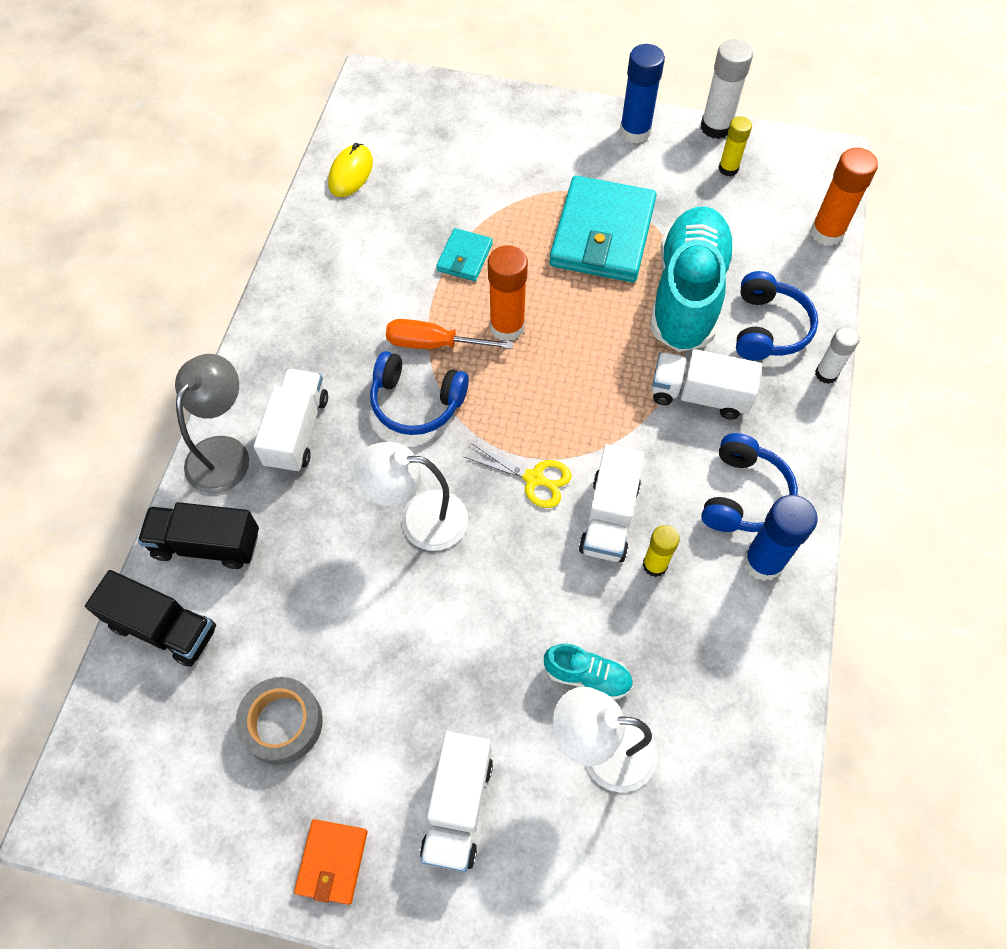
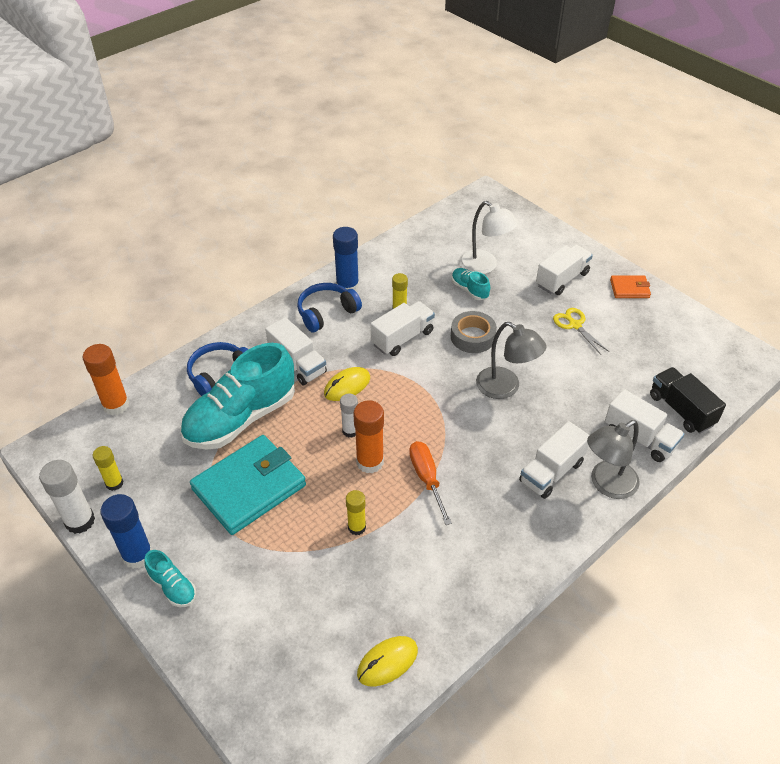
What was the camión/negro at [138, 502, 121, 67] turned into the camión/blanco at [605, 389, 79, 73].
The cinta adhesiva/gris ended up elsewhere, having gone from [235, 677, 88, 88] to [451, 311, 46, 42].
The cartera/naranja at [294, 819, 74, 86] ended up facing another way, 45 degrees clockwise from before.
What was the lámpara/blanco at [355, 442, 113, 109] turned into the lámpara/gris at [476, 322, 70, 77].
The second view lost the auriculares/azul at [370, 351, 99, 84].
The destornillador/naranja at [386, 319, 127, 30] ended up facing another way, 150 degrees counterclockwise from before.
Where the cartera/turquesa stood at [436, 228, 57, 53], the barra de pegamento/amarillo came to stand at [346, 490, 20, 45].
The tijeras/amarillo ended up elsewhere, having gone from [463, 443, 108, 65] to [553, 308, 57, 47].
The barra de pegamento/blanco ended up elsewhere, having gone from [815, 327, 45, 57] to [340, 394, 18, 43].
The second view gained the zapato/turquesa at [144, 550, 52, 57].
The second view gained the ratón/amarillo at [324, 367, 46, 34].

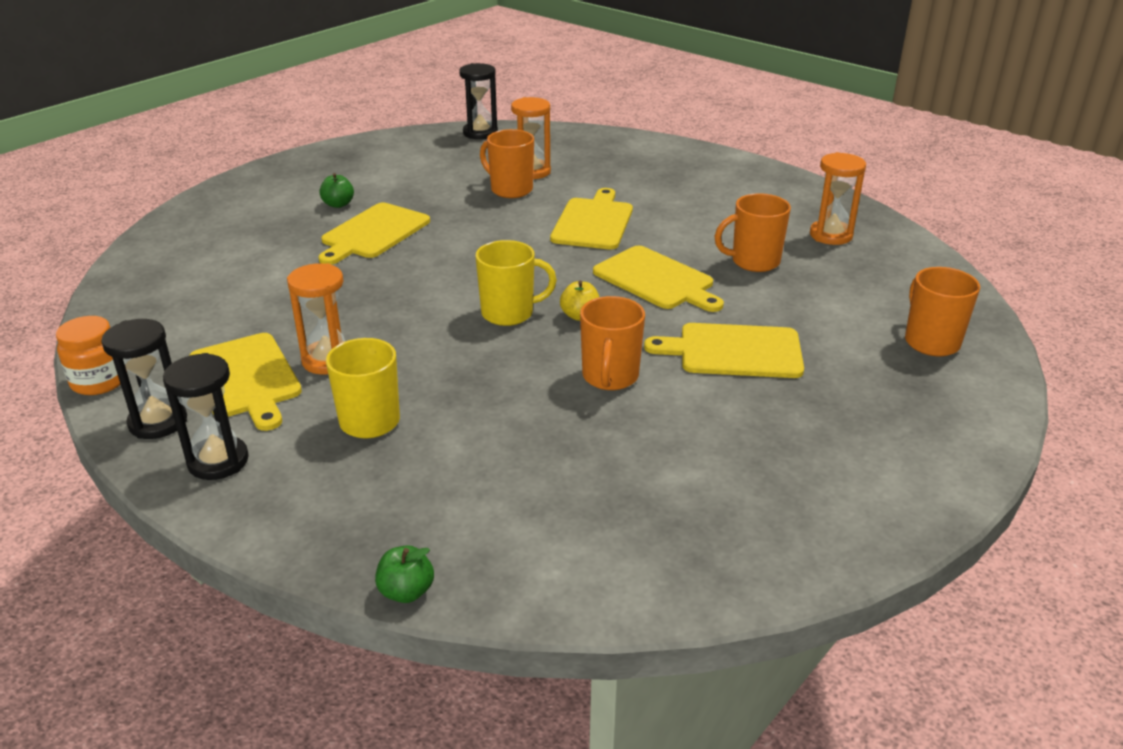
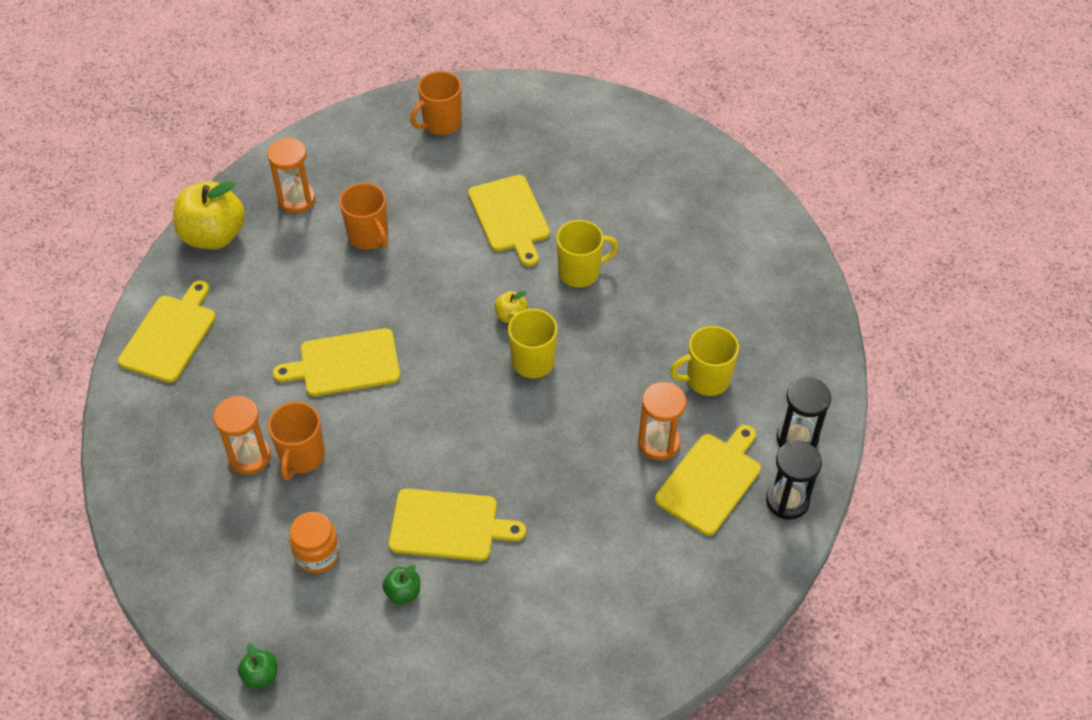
The tarro/naranja ended up elsewhere, having gone from [56, 316, 65, 79] to [289, 512, 51, 61].
The manzana/verde ended up elsewhere, having gone from [375, 545, 59, 58] to [238, 643, 39, 46].
The second view lost the reloj de arena/negro at [459, 63, 39, 76].
What was the taza/naranja at [580, 296, 65, 94] turned into the taza/amarillo at [556, 220, 63, 67].
The tabla de cortar/amarillo ended up elsewhere, having gone from [593, 246, 131, 66] to [118, 280, 98, 103].
The second view gained the manzana/amarillo at [173, 181, 72, 68].

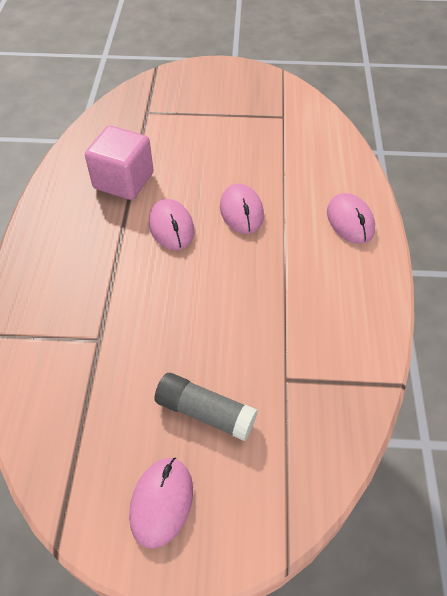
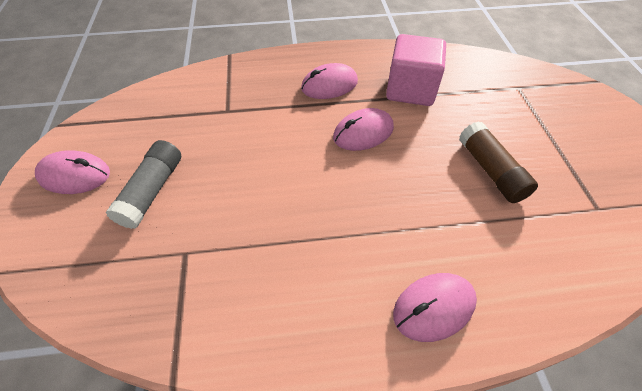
The ratón/rosa ended up elsewhere, having gone from [220, 184, 44, 50] to [301, 63, 57, 36].
The second view gained the barra de pegamento/marrón at [459, 121, 79, 82].

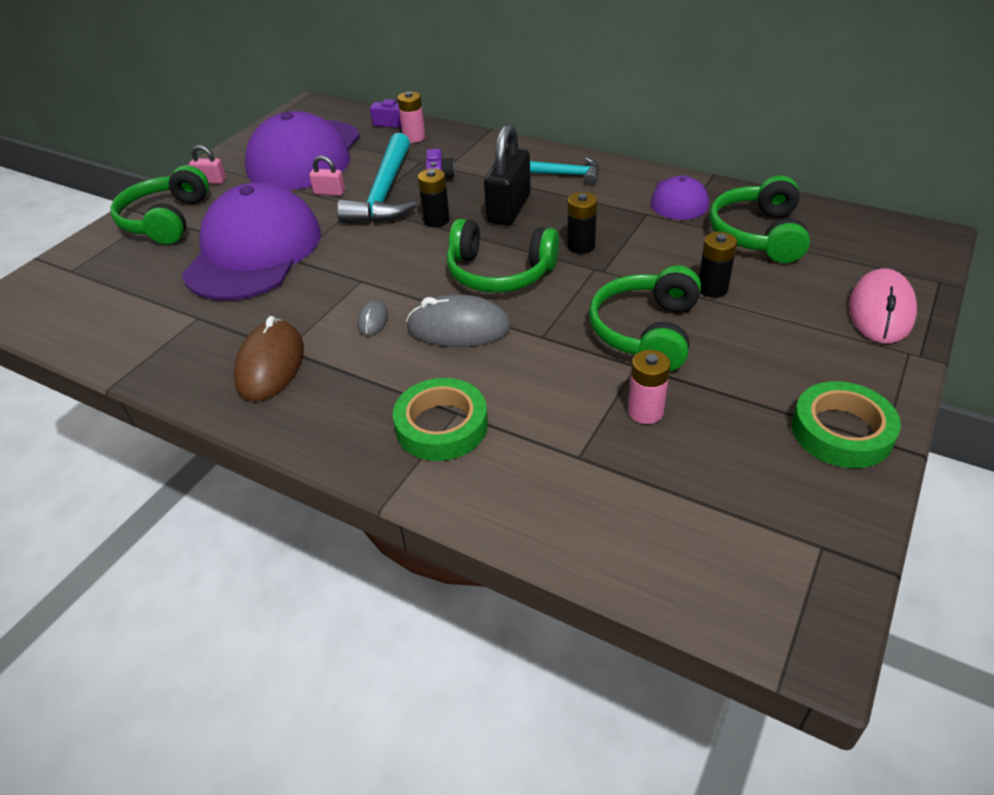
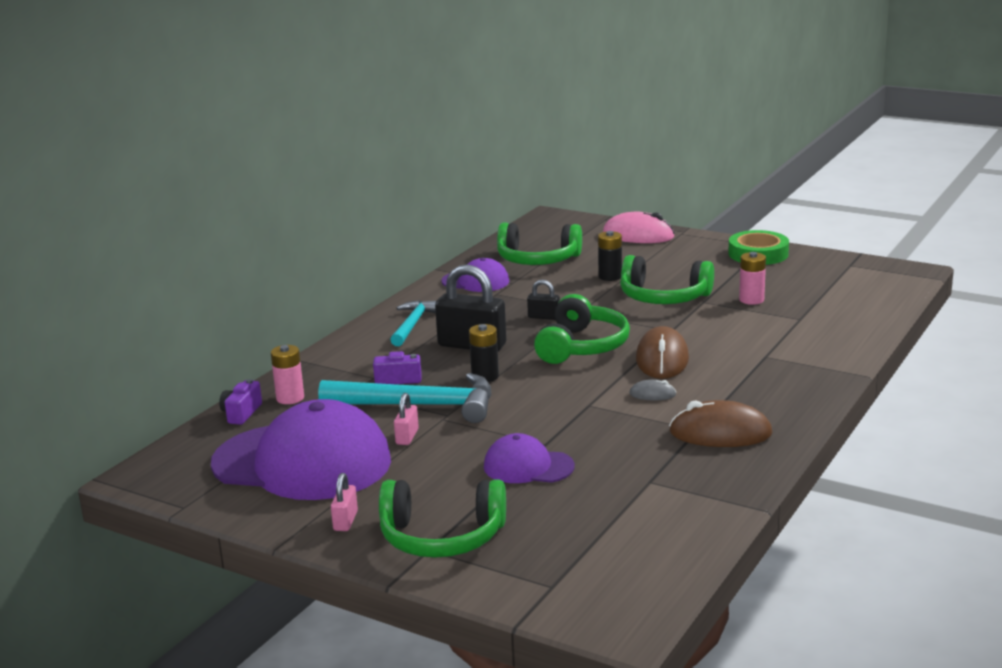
The size of the gorra/morado at [182, 182, 139, 118] changed by a factor of 0.49.
The second view lost the cinta adhesiva/verde at [393, 378, 95, 83].
What was the ratón/gris at [406, 294, 105, 53] turned into the ratón/marrón at [636, 326, 53, 53].
Where the pila/negro stood at [567, 192, 30, 62], the candado/negro came to stand at [527, 280, 33, 40].

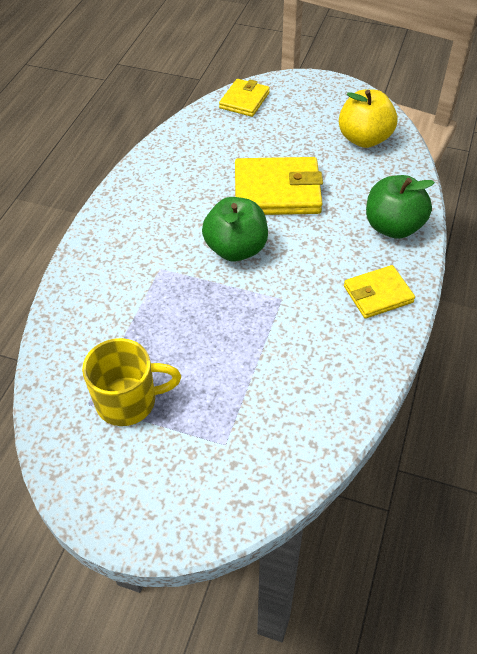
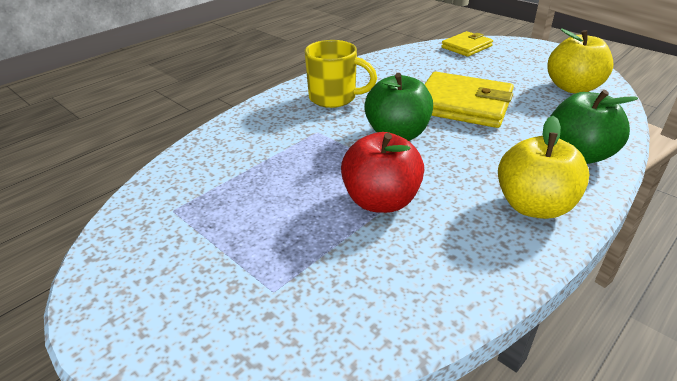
The taza/amarillo ended up elsewhere, having gone from [82, 338, 99, 88] to [305, 40, 72, 68].
Where the cartera/amarillo stood at [344, 265, 71, 54], the manzana/amarillo came to stand at [498, 116, 91, 103].
The second view gained the manzana/rojo at [341, 132, 83, 81].

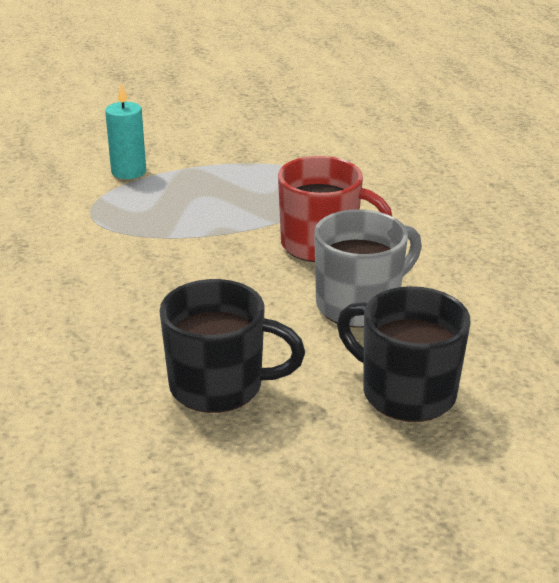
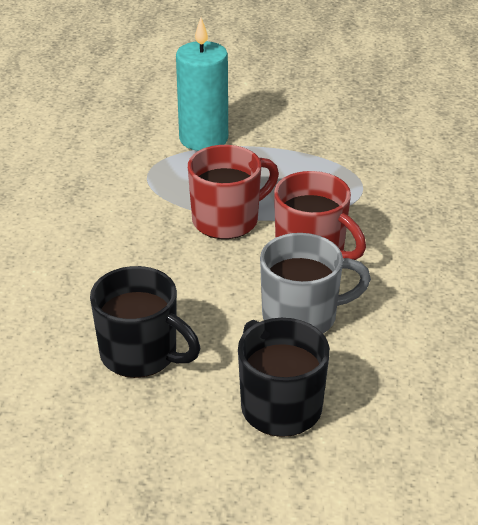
The size of the vela/turquesa at [105, 83, 41, 96] changed by a factor of 1.59.
The second view gained the taza/rojo at [188, 145, 91, 94].

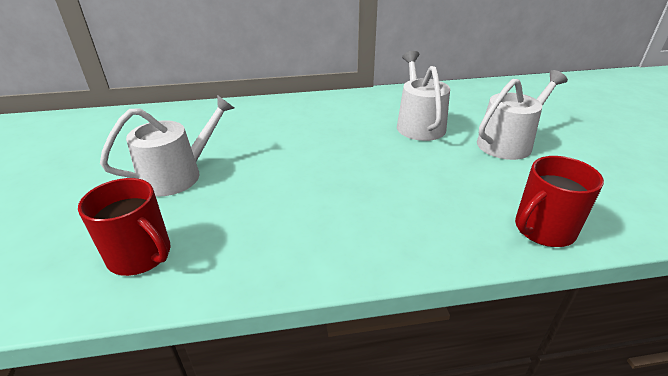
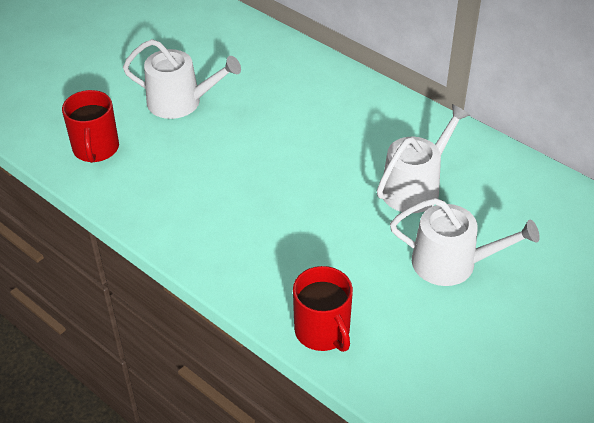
The taza/rojo at [515, 156, 89, 91] ended up facing another way, 135 degrees counterclockwise from before.

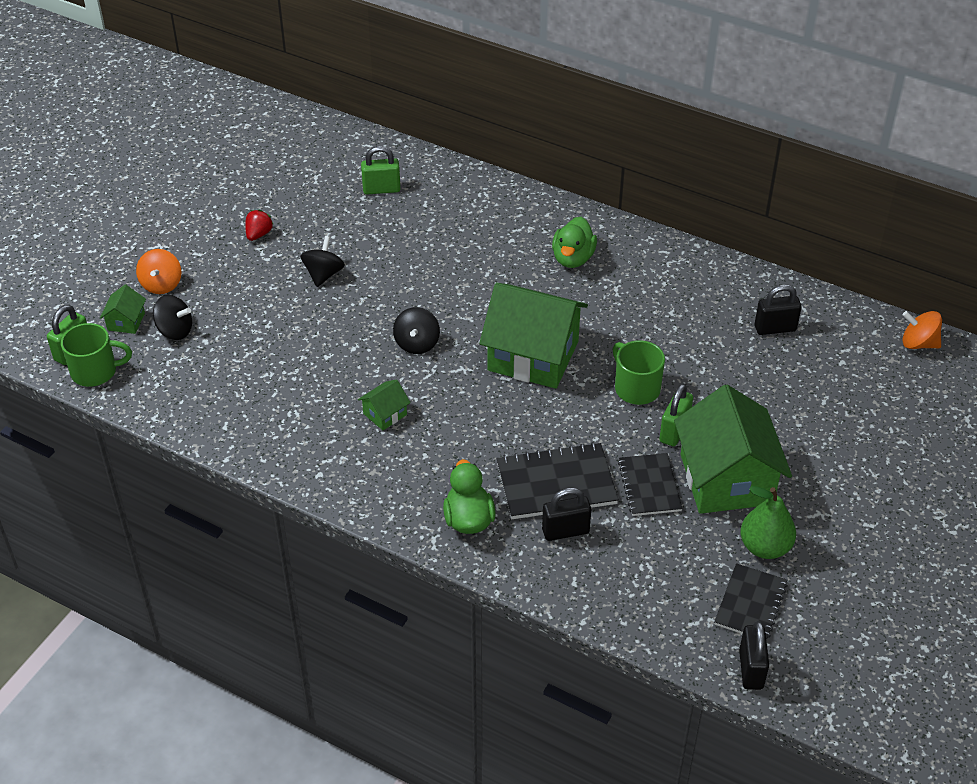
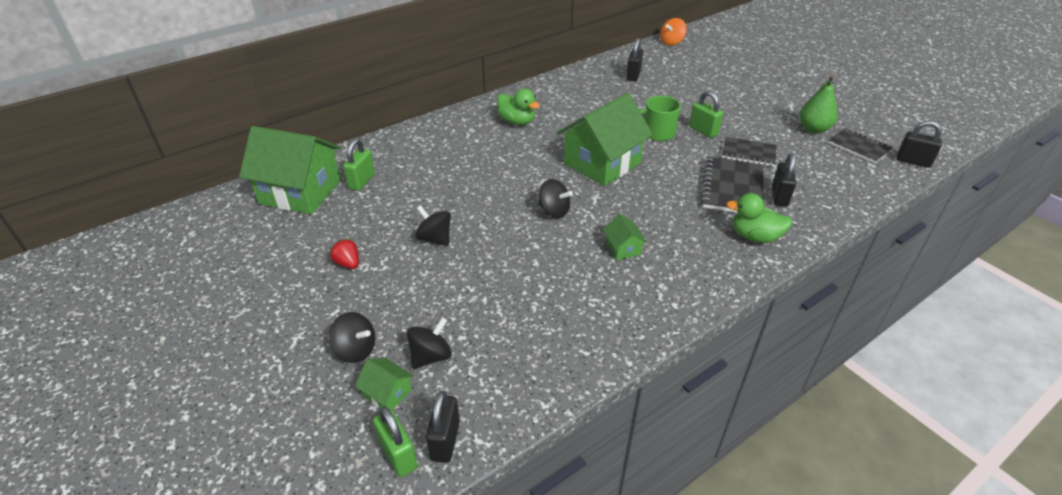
Where the taza/verde stood at [61, 323, 71, 64], the candado/negro came to stand at [426, 391, 34, 72].
What was the peonza/naranja at [136, 249, 45, 45] turned into the peonza/negro at [329, 312, 46, 51].
The casa/verde ended up elsewhere, having gone from [674, 385, 118, 129] to [239, 126, 102, 88].

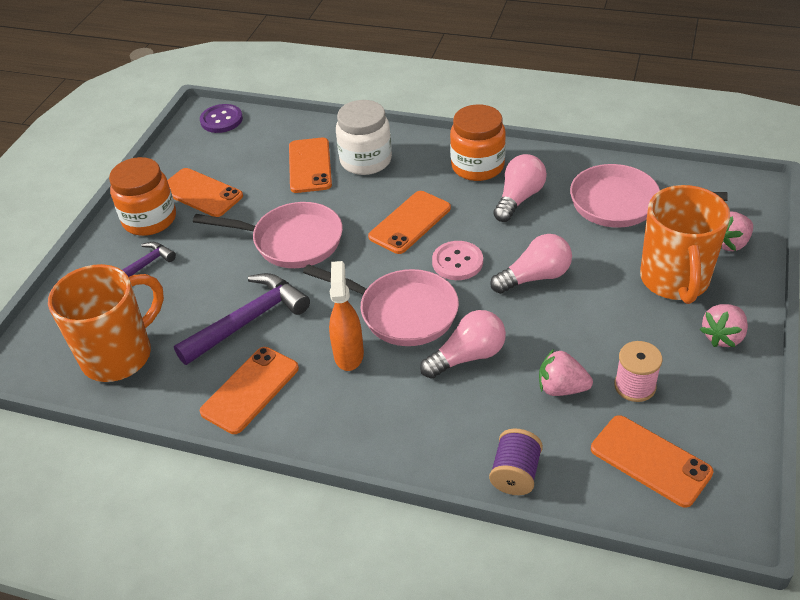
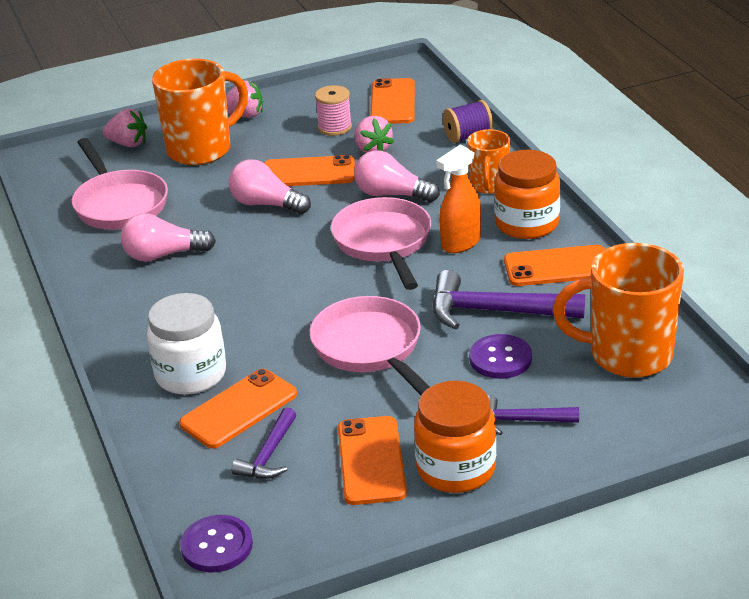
The móvil/naranja ended up elsewhere, having gone from [368, 191, 83, 63] to [264, 155, 91, 31].
The second view lost the botón/rosa at [432, 241, 51, 39].
The tarro/naranja ended up elsewhere, having gone from [450, 104, 56, 77] to [494, 150, 66, 89].
The second view gained the martillo/morado at [232, 407, 64, 72].
The second view gained the taza/naranja at [467, 129, 43, 65].
The second view gained the botón/morado at [469, 334, 63, 45].

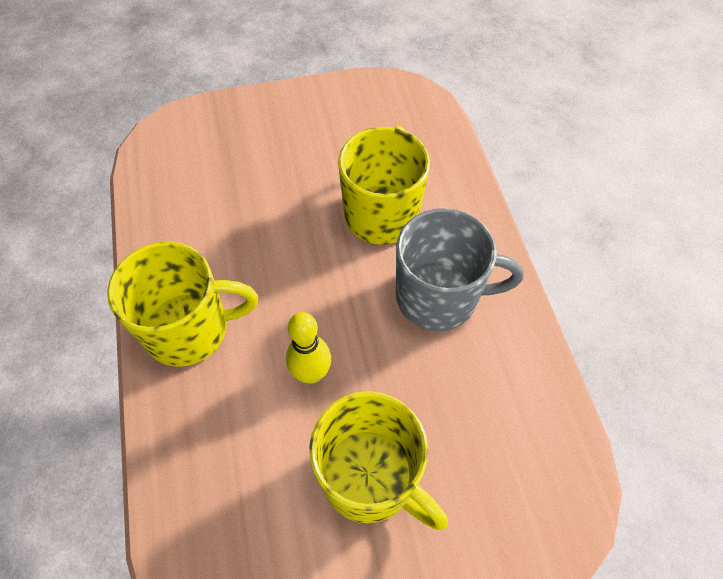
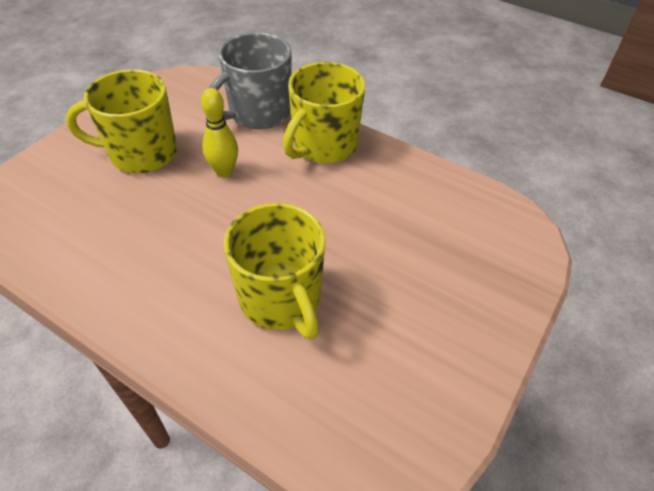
The taza/gris ended up elsewhere, having gone from [396, 208, 128, 123] to [209, 33, 83, 96].

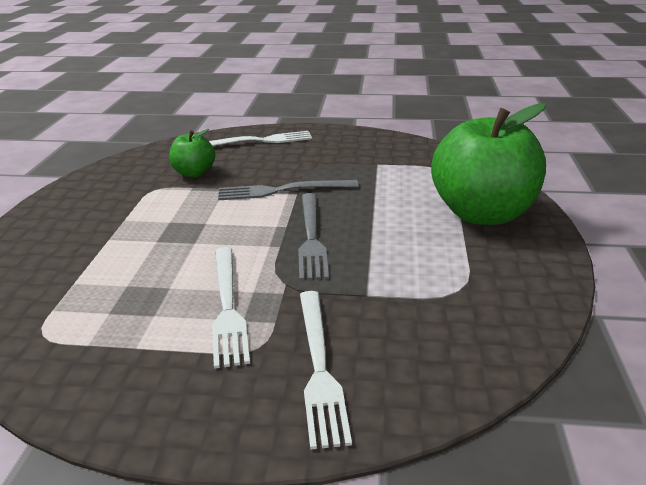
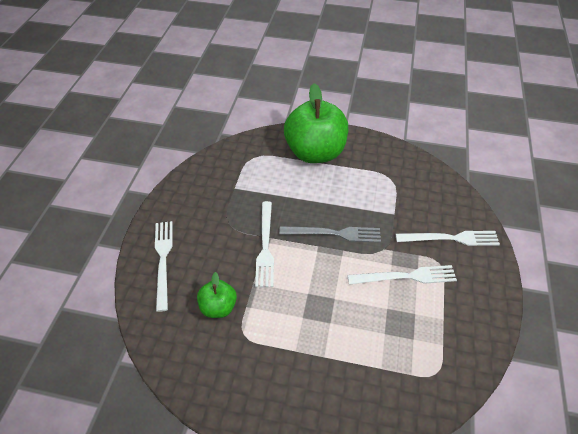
What was the tenedor/gris at [218, 180, 141, 20] turned into the tenedor/blanco at [255, 201, 19, 86].

